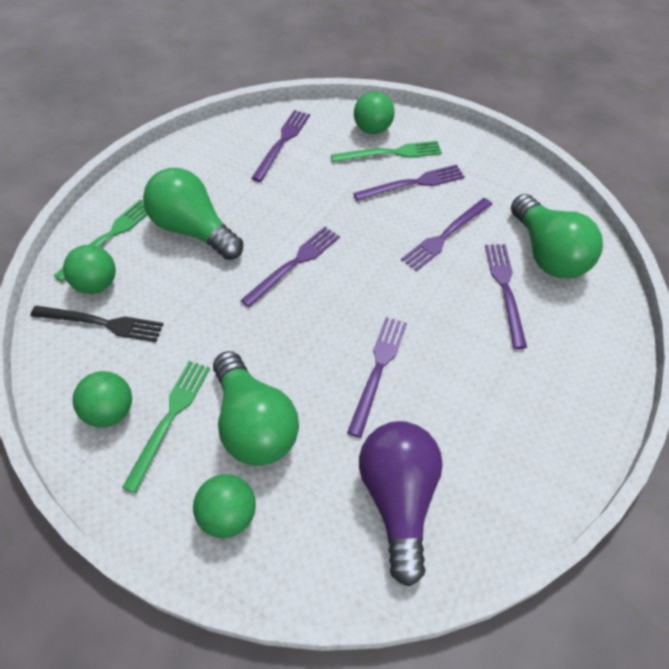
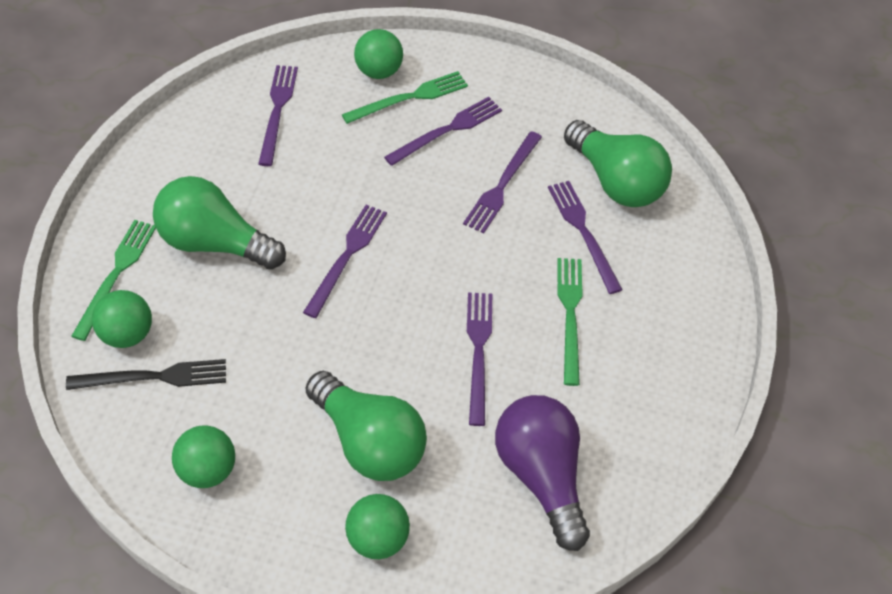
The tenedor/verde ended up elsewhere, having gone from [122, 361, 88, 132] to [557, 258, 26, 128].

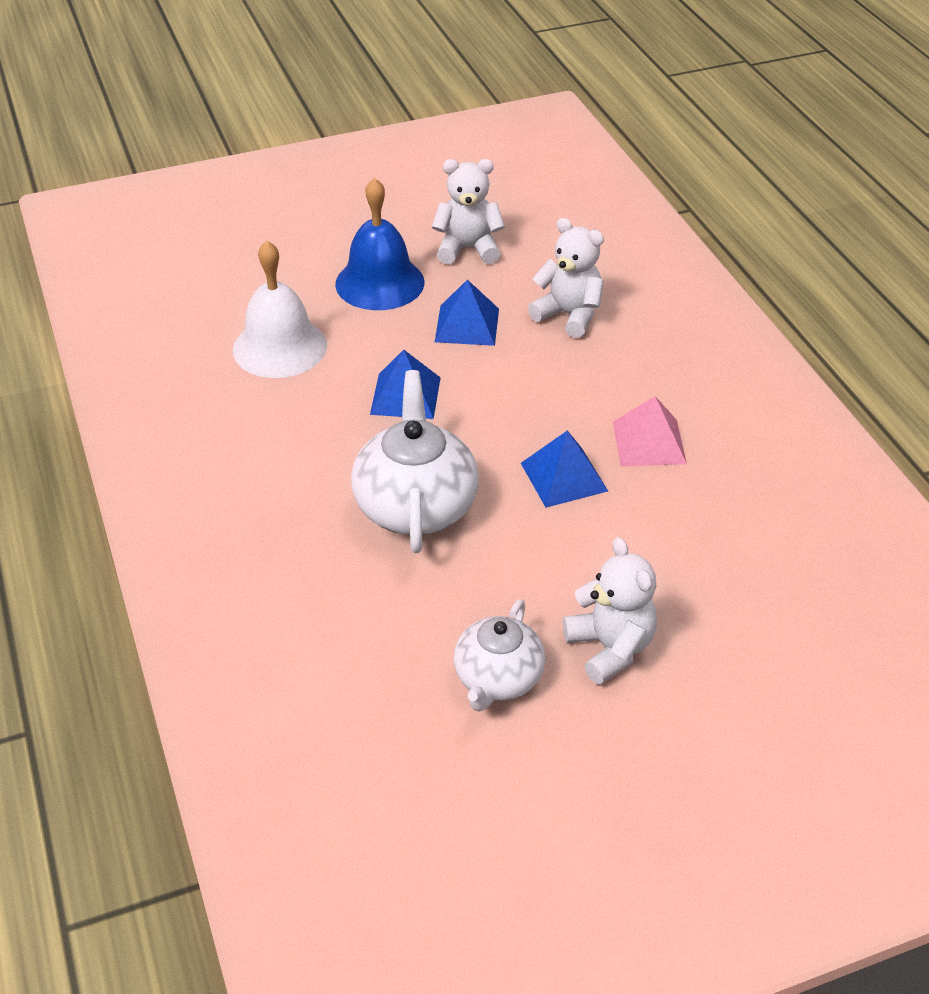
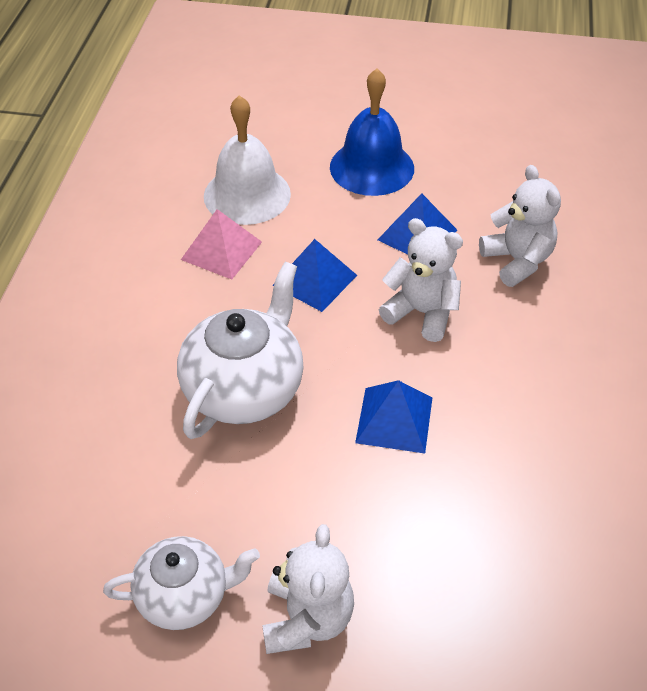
The osito/blanco ended up elsewhere, having gone from [432, 159, 73, 105] to [379, 218, 84, 124].
The tetera/blanco at [454, 599, 91, 113] ended up facing another way, 150 degrees counterclockwise from before.
The pirámide/rosa ended up elsewhere, having gone from [613, 396, 74, 70] to [181, 209, 81, 71].

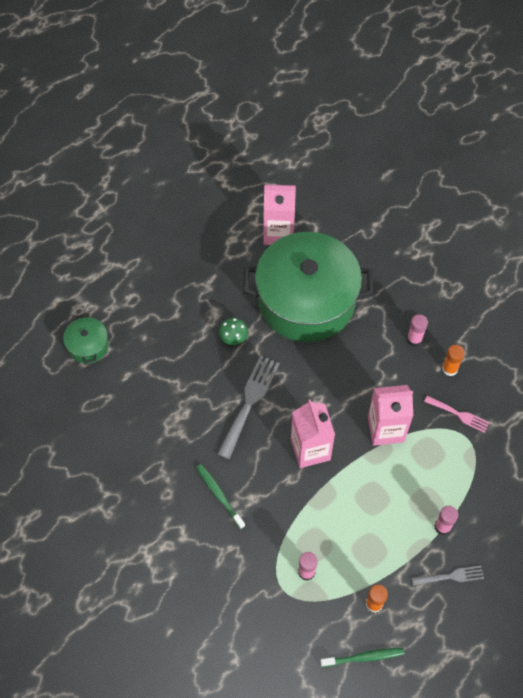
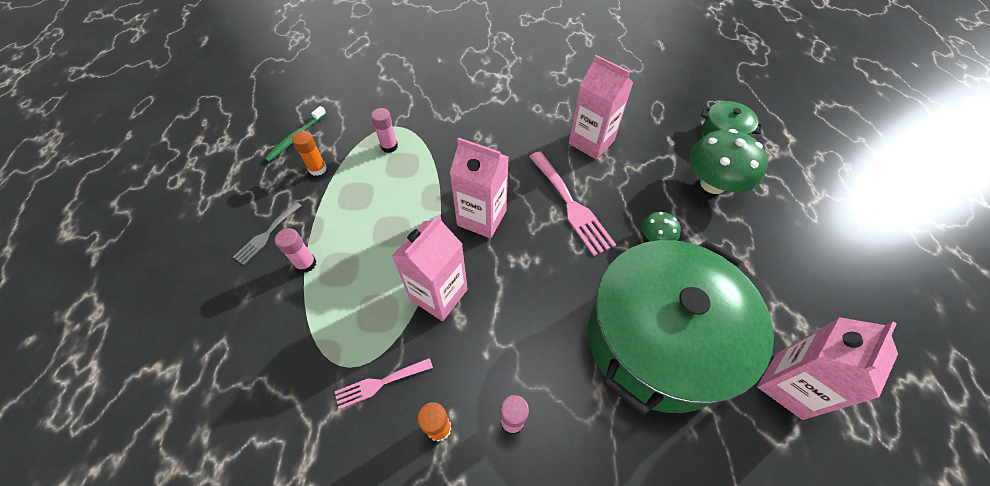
The second view lost the cepillo de dientes/verde at [196, 464, 49, 65].
What was the tenedor/gris at [217, 356, 63, 103] turned into the tenedor/rosa at [529, 151, 87, 105].
The second view gained the cartón de leche/rosa at [569, 55, 64, 104].
The second view gained the seta/verde at [689, 129, 79, 65].

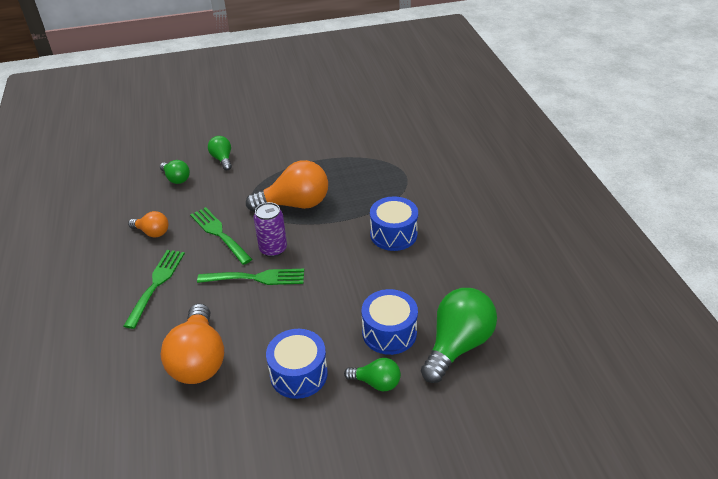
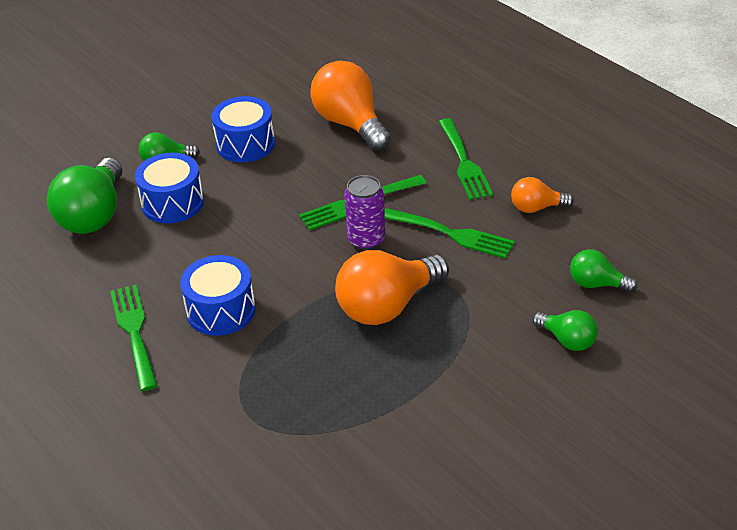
The second view gained the tenedor/verde at [110, 285, 47, 106].

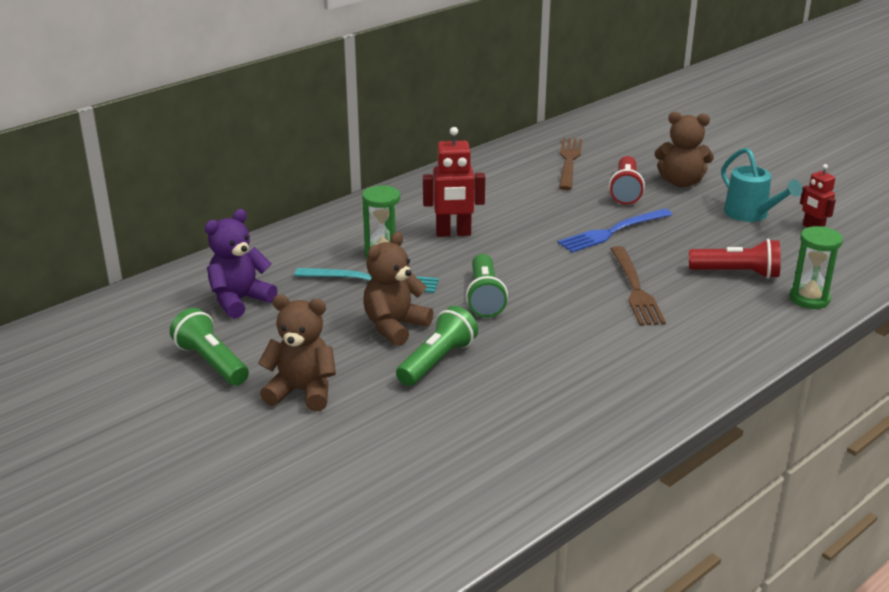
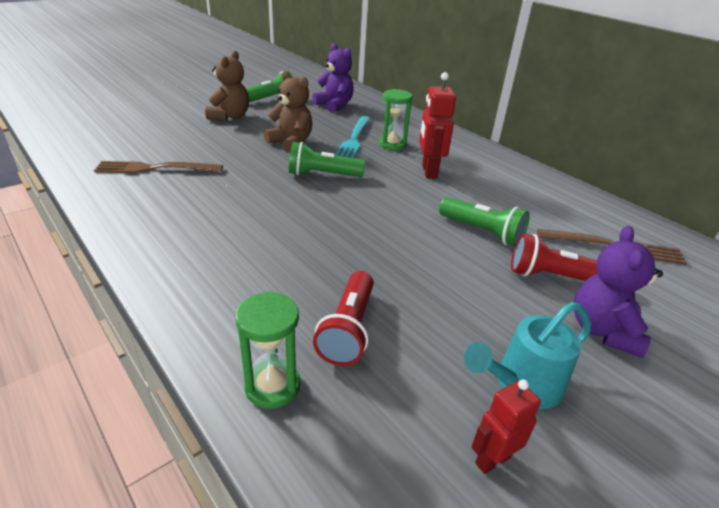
The lámpara de mano/verde ended up elsewhere, having gone from [396, 306, 82, 80] to [439, 197, 91, 49].
The second view lost the tenedor/azul at [558, 208, 115, 45].
The tenedor/marrón ended up elsewhere, having gone from [611, 246, 55, 80] to [94, 161, 129, 12].
What was the osito/marrón at [655, 112, 59, 75] turned into the osito/morado at [574, 226, 89, 132].

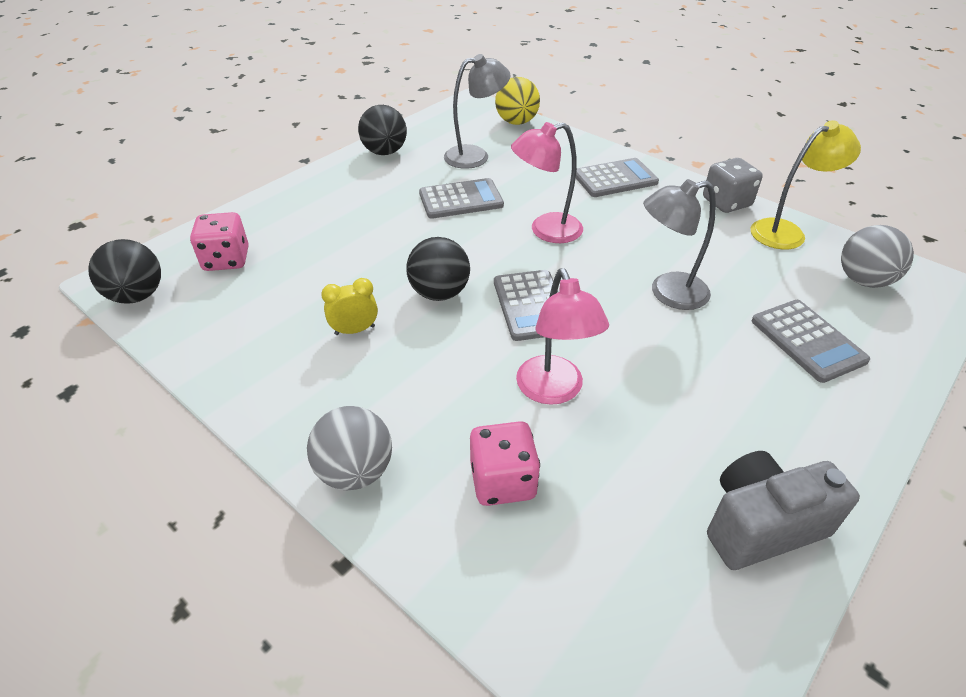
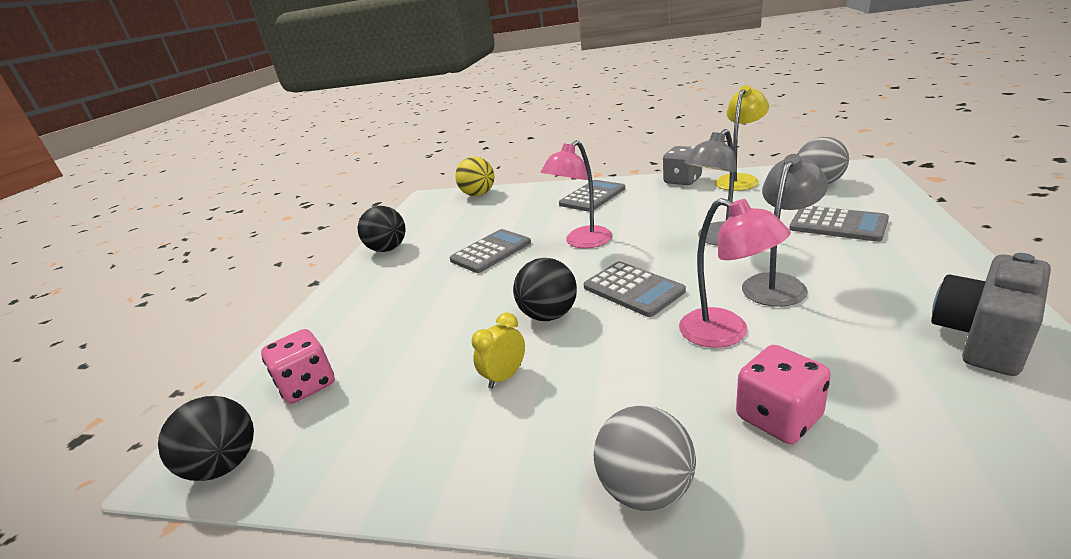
The lámpara/gris ended up elsewhere, having gone from [444, 54, 67, 115] to [742, 154, 86, 153].

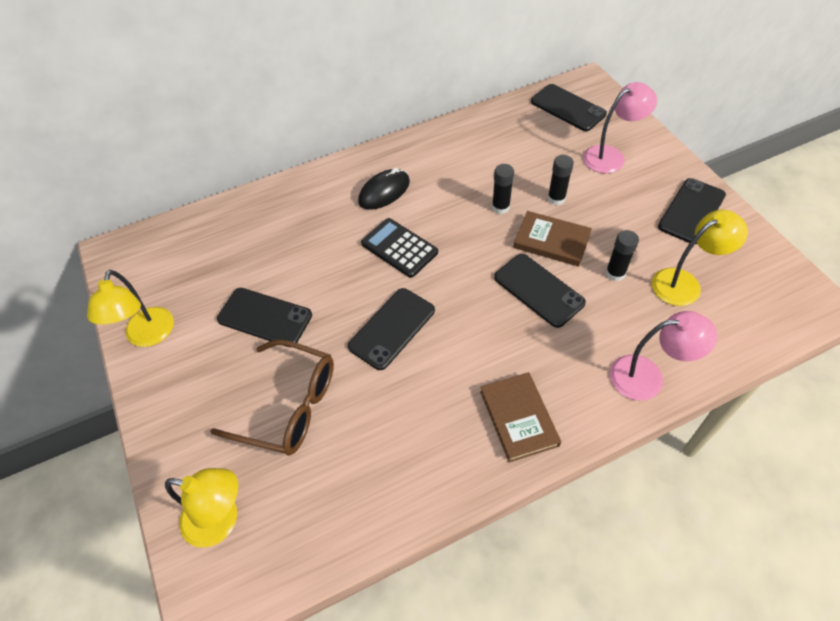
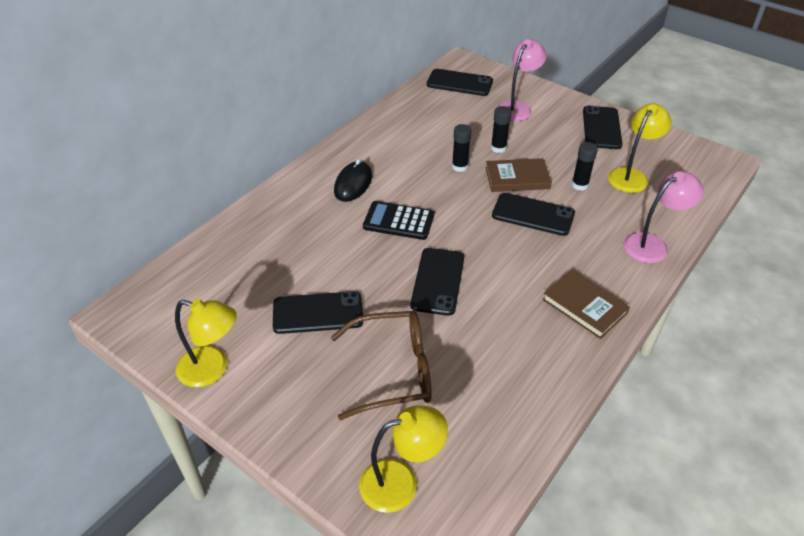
The lámpara/amarillo at [87, 270, 87, 77] ended up facing another way, 45 degrees counterclockwise from before.

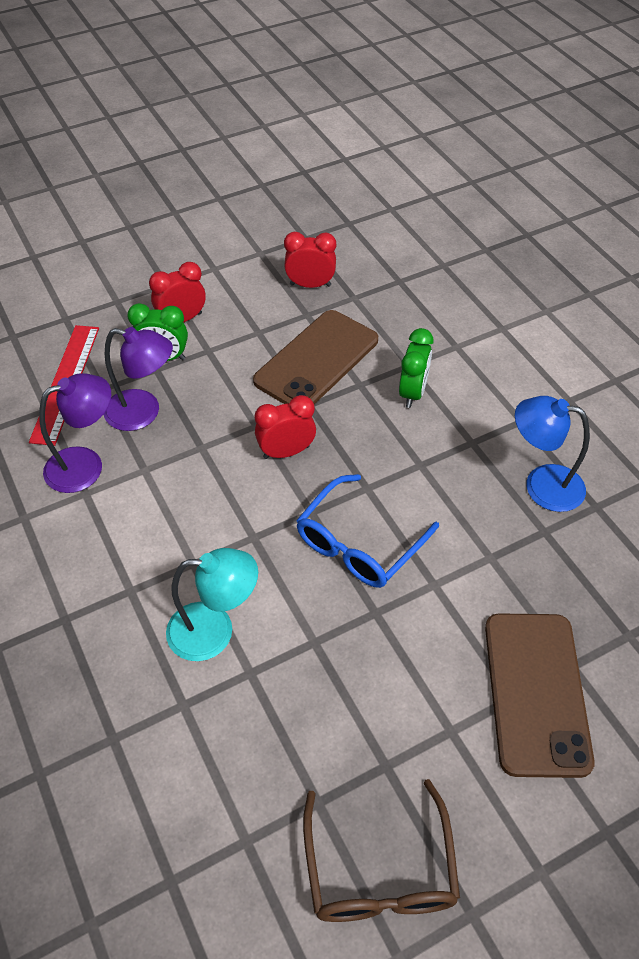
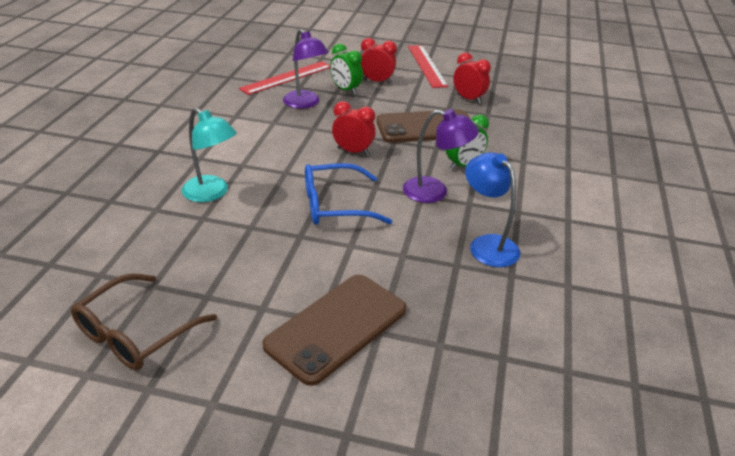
The lámpara/morado ended up elsewhere, having gone from [39, 373, 72, 120] to [403, 109, 76, 94].
The second view gained the regla/rojo at [408, 45, 40, 43].

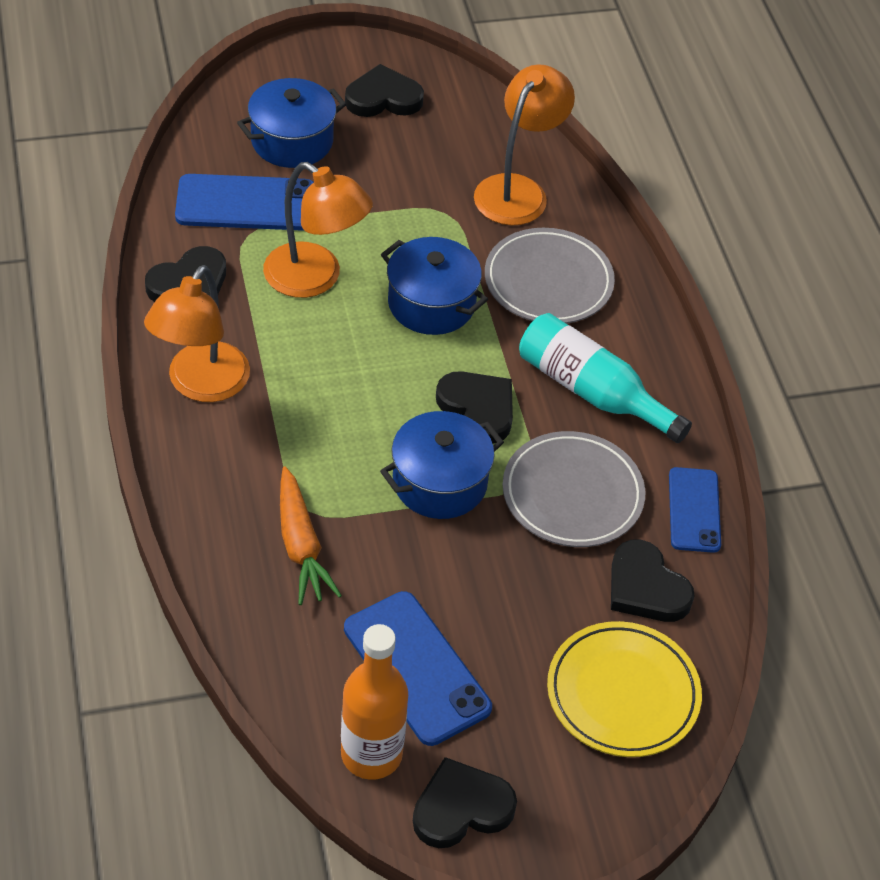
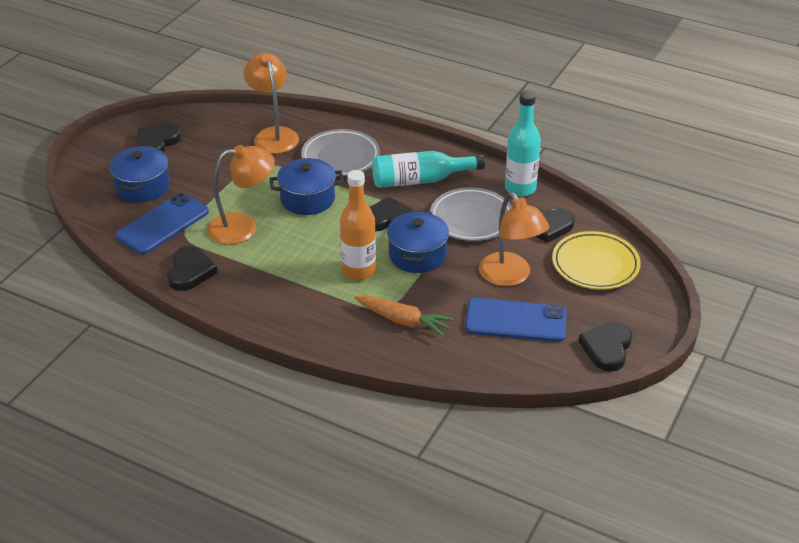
The lámpara/naranja ended up elsewhere, having gone from [144, 265, 106, 137] to [479, 192, 70, 94].
The botella/naranja ended up elsewhere, having gone from [341, 624, 67, 156] to [340, 170, 36, 111].
Where the móvil/azul stood at [669, 467, 52, 86], the botella/turquesa came to stand at [505, 91, 36, 106].

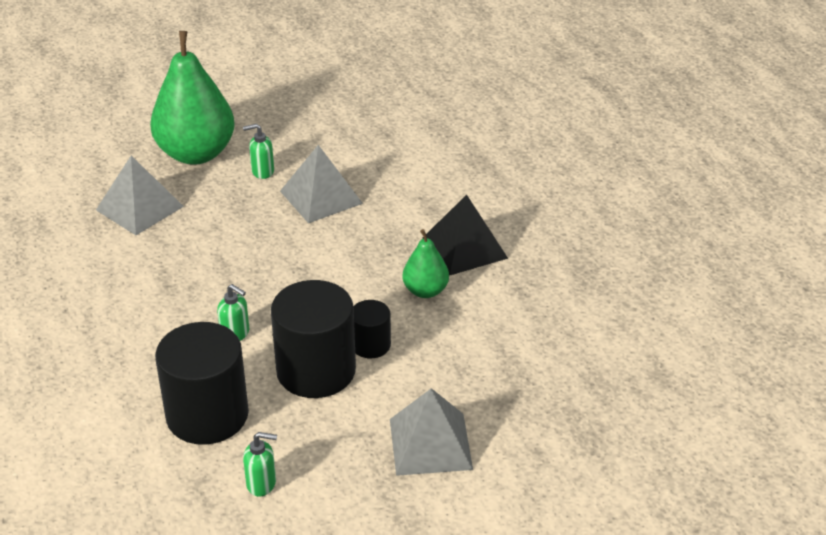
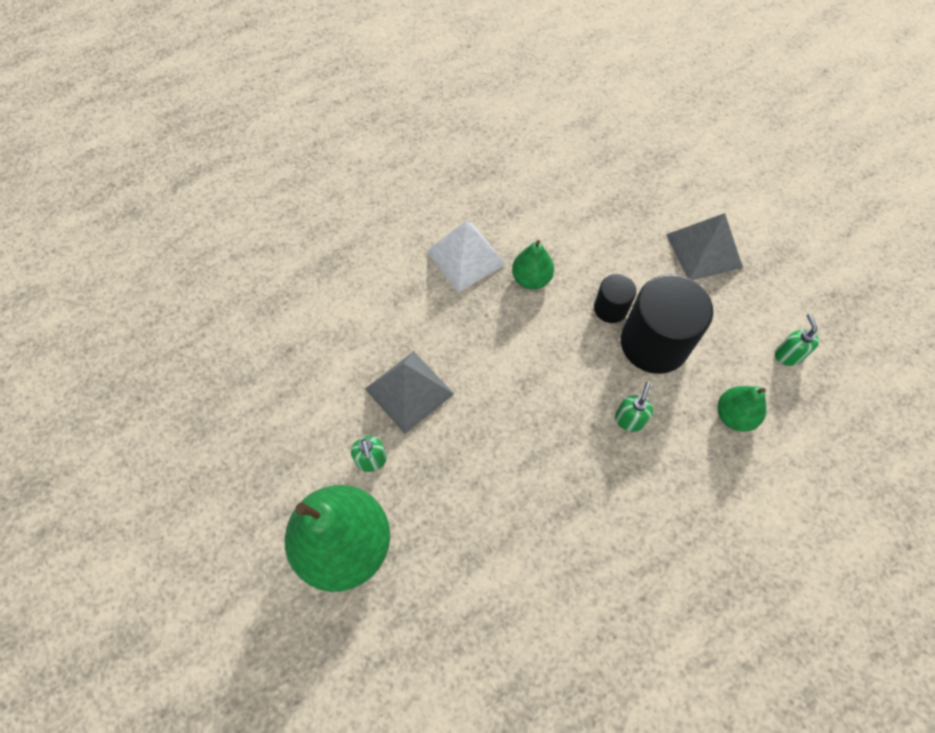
The second view lost the pirámide/gris at [96, 156, 88, 79].
Where the cilindro/negro stood at [155, 322, 94, 123], the pera/verde came to stand at [718, 386, 49, 46].
What was the pirámide/negro at [423, 194, 85, 82] turned into the pirámide/blanco at [426, 221, 80, 71].

